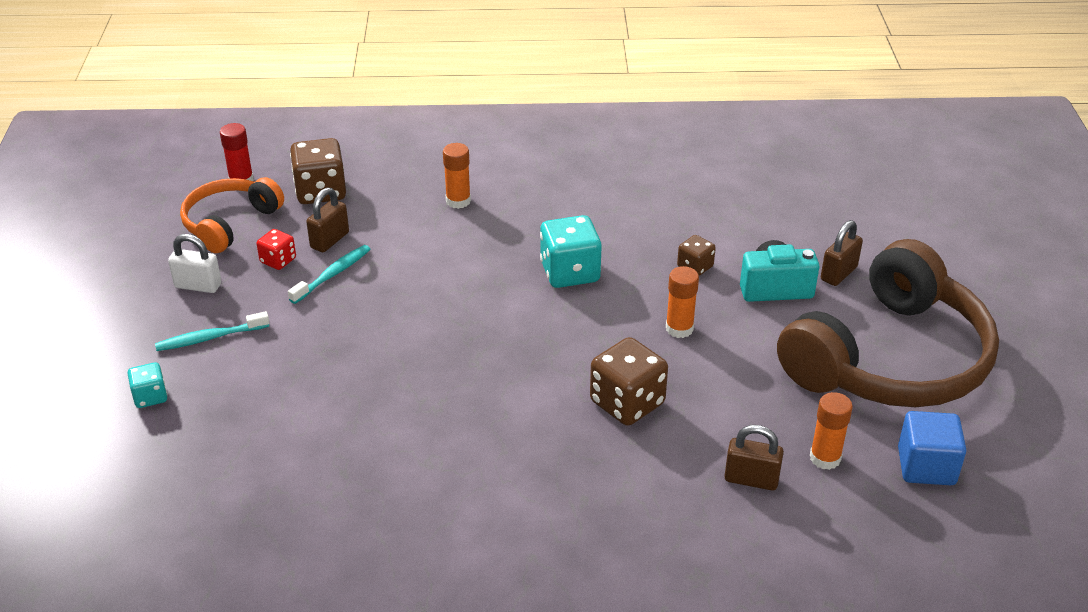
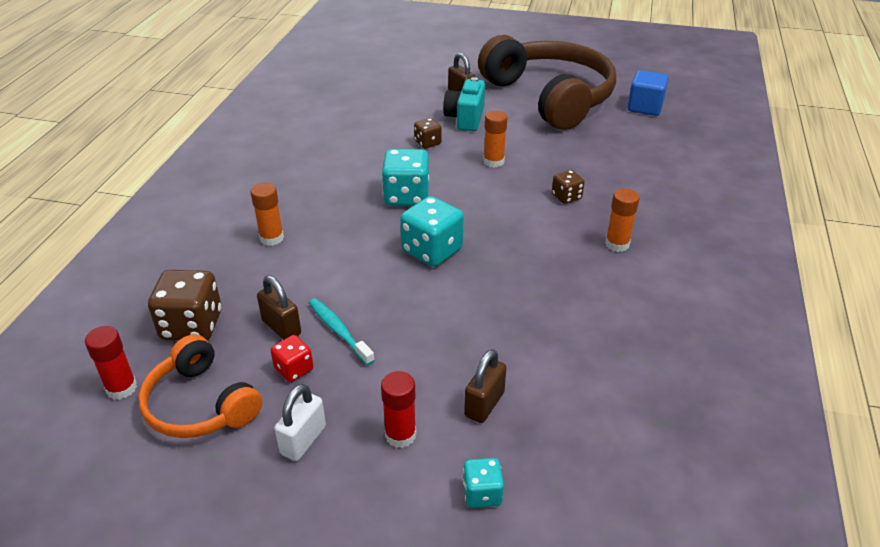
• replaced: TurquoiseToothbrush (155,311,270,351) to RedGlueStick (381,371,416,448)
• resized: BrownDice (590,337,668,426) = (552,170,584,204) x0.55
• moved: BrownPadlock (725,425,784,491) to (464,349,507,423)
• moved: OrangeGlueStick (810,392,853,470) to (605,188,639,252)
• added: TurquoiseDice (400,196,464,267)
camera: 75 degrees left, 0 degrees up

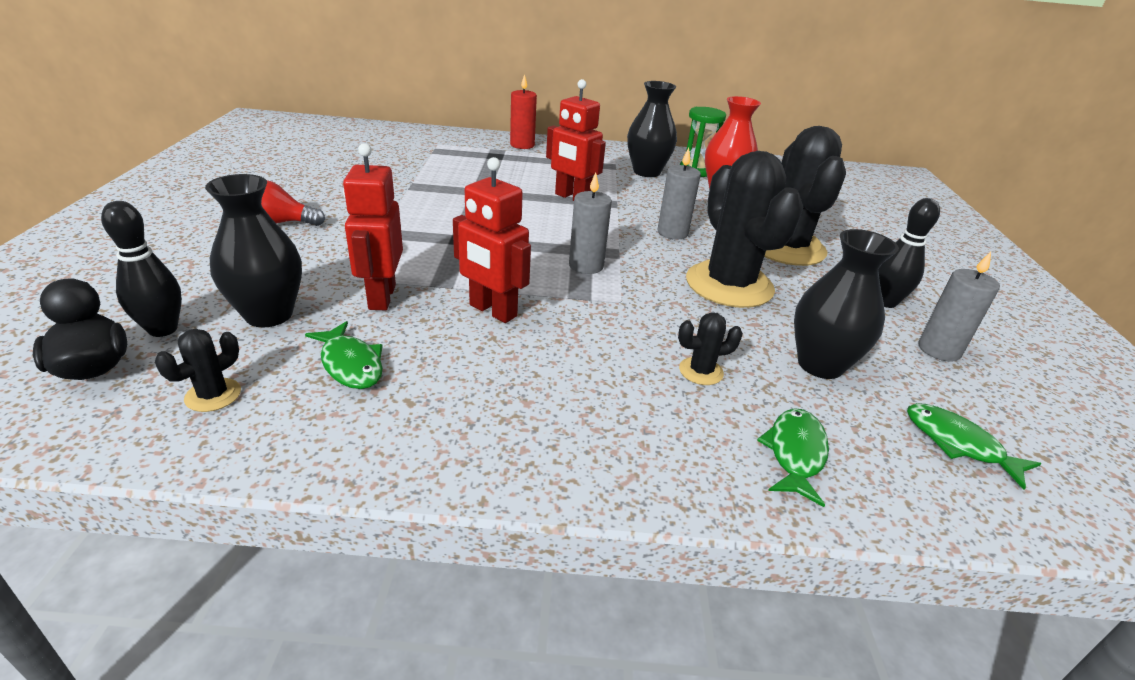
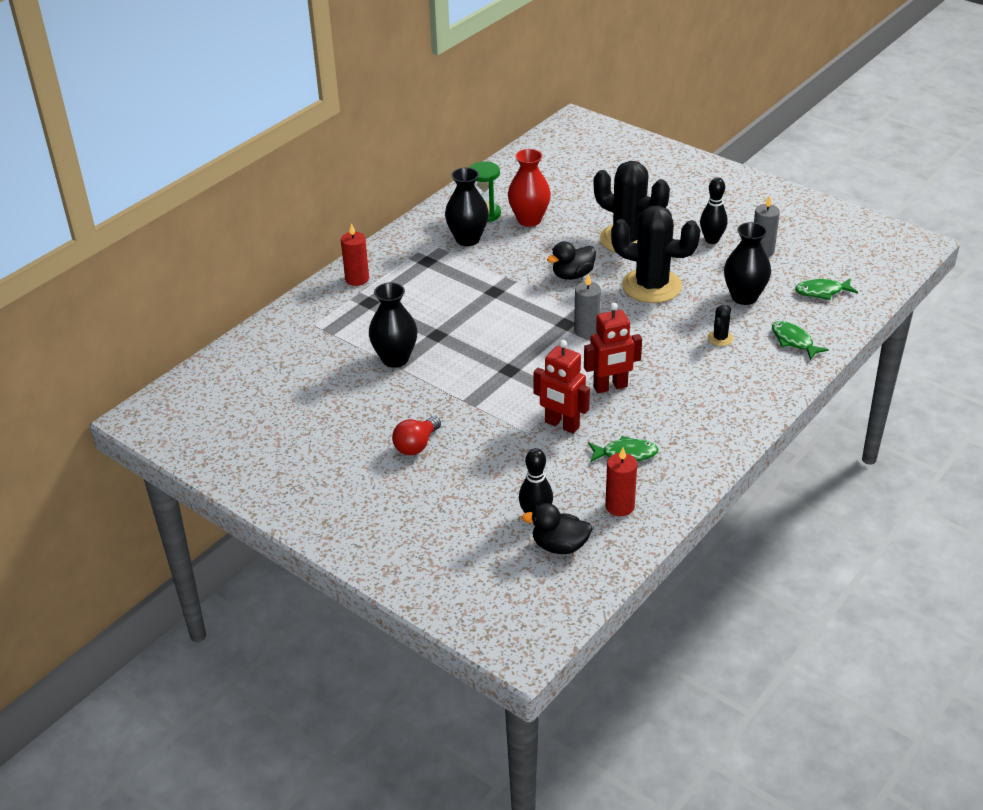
• replaced: BlackCactus (155,329,241,412) to RedCandle (605,447,637,516)
• moved: BlackVase (205,174,302,327) to (369,282,417,368)
• removed: RedRobot (546,79,606,201)
• replaced: GreyCandle (657,148,701,240) to BlackDuck (547,241,596,280)
camera: 50 degrees left, 5 degrees up

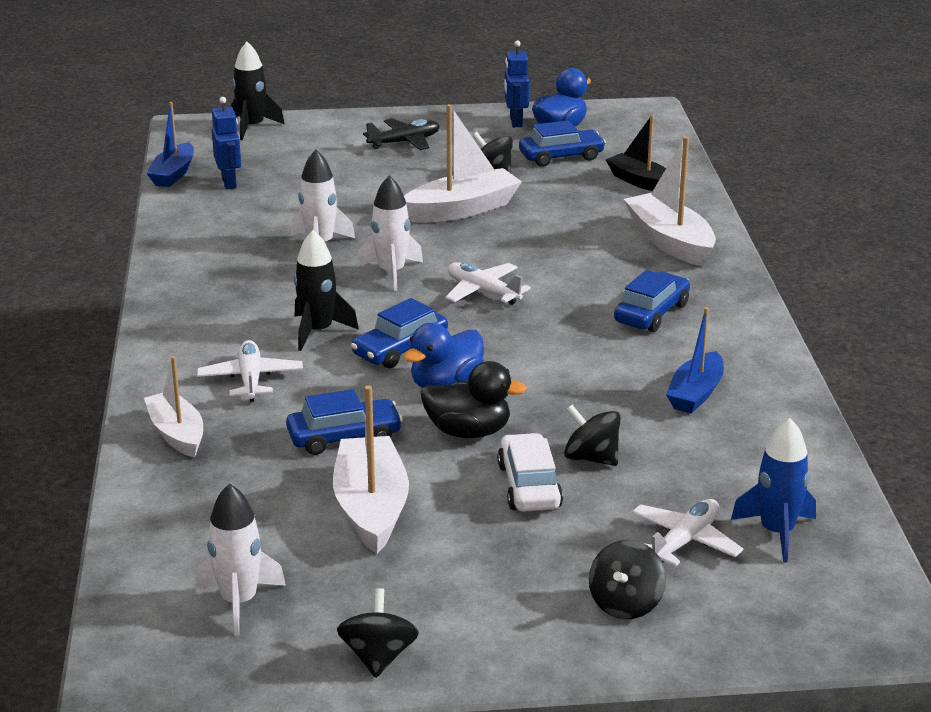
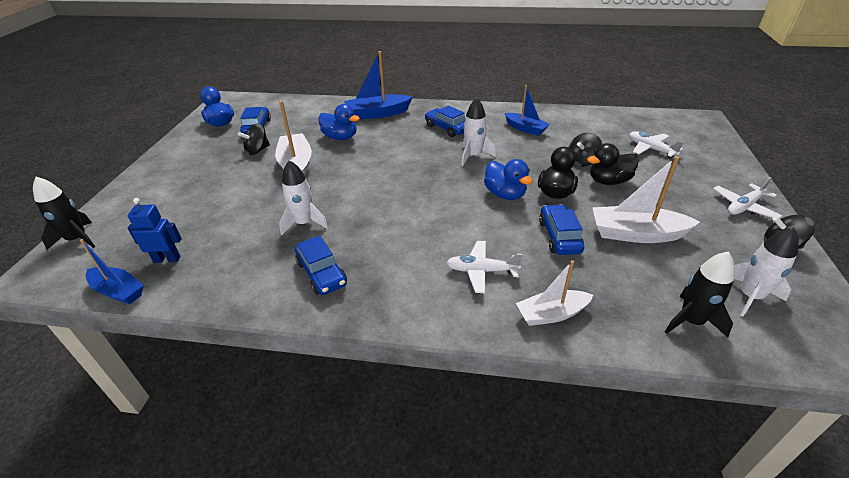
• moved: BlackRocket (294,230,359,351) to (665,251,735,337)
• moved: BlueCar (351,298,448,368) to (295,235,347,295)
• moved: WhiteRocket (356,175,423,291) to (461,98,496,166)
• removed: BlackPlane (363,118,440,150)
• moved: WhitePlane (445,262,531,305) to (713,177,782,219)
• replaced: WhiteCar (497,433,563,512) to BlackDuck (587,143,639,185)
• removed: BlueRobot (504,40,529,127)
• removed: BlackSpinningTop (589,540,666,619)
• removed: BlackBoat (606,115,666,191)
• recoloured: WhiteBoat (624,136,716,266) to BlueBoat (344,51,413,120)
• removed: BlueRocket (731,418,816,562)
• added: BlueDuck (318,104,360,140)
camera: 75 degrees left, 10 degrees up

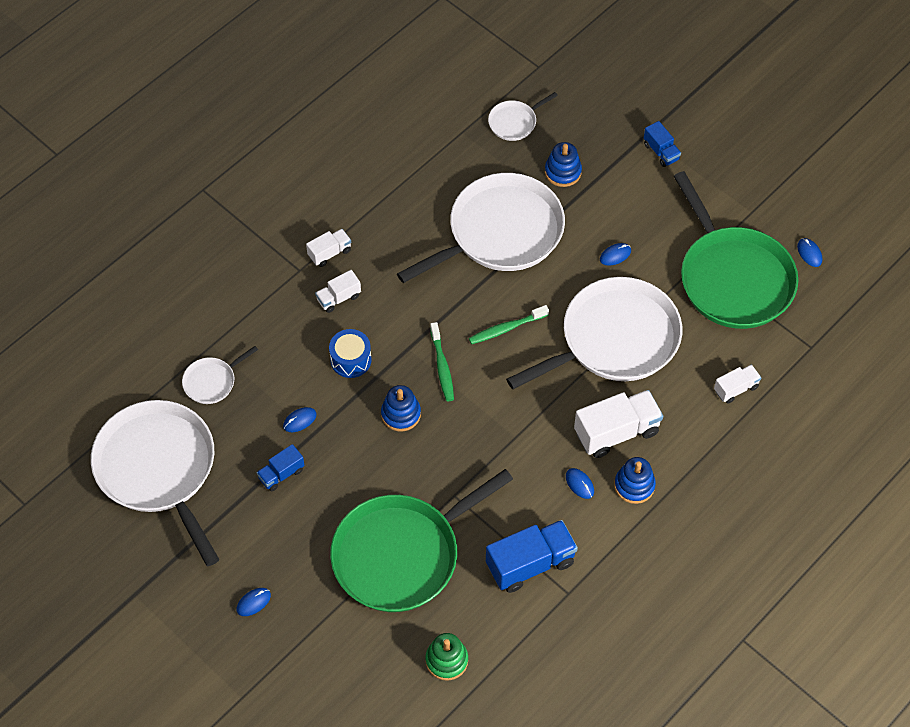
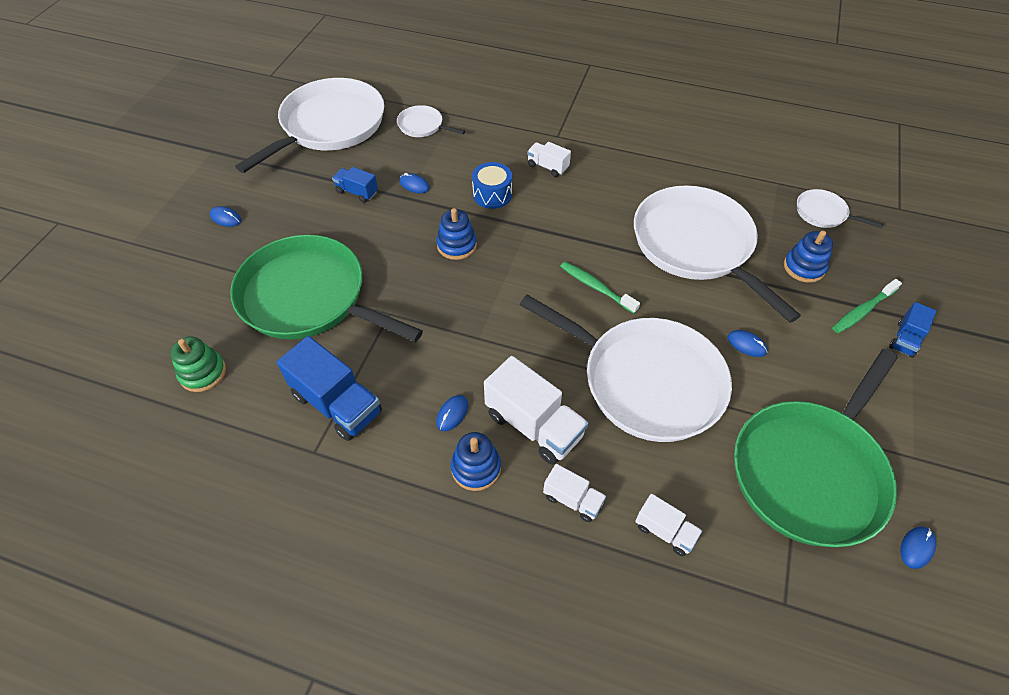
• moved: WhiteTruck (306,229,351,267) to (543,464,606,522)
• turned: WhitePan (397,173,565,283) = (634,185,801,323) 150 degrees counterclockwise
• moved: GreenToothbrush (430,322,454,401) to (832,279,902,333)
camera: 65 degrees right, 5 degrees down

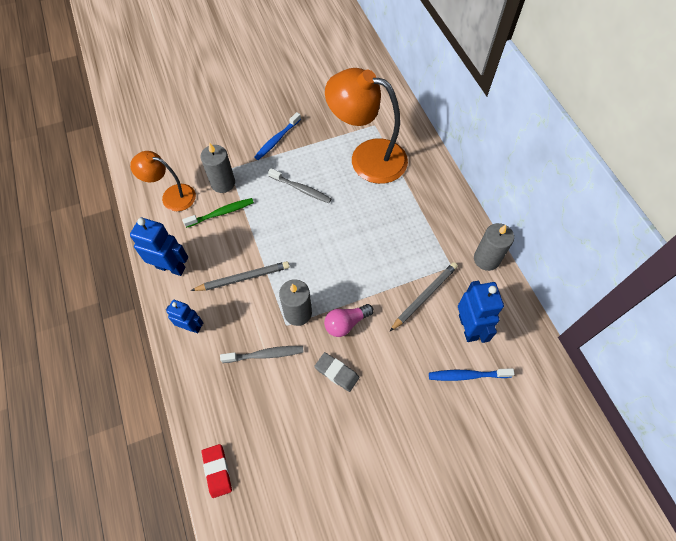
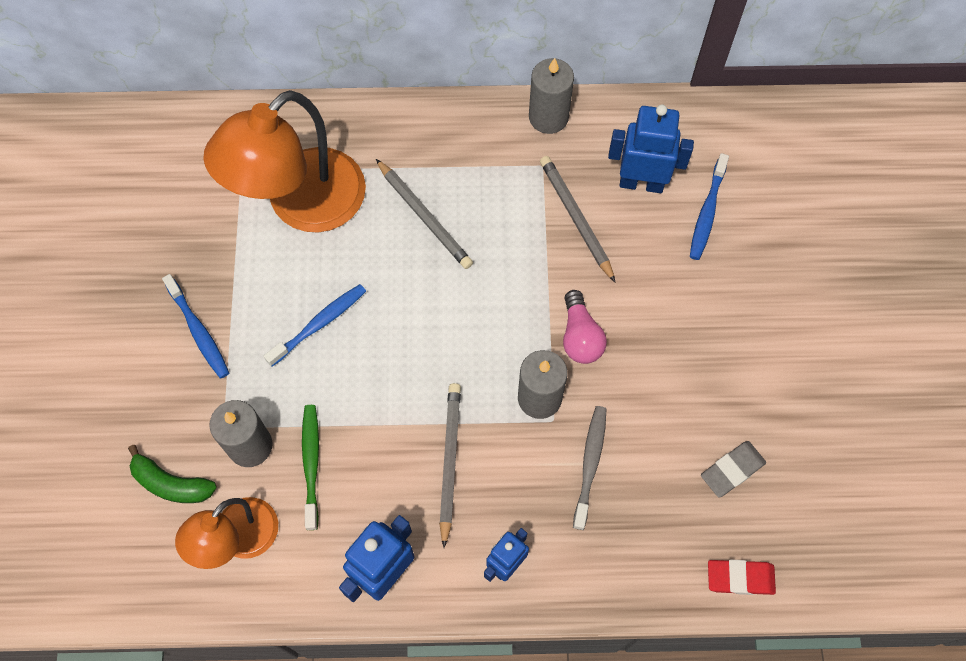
• recoloured: GreyToothbrush (268,168,331,203) to BlueToothbrush (264,284,366,366)
• moved: GreyEraser (315,352,359,392) to (701,441,766,498)
• added: GreenBanana (128,445,217,503)
• added: GreyPencil (376,159,473,269)
camera: 70 degrees left, 5 degrees up

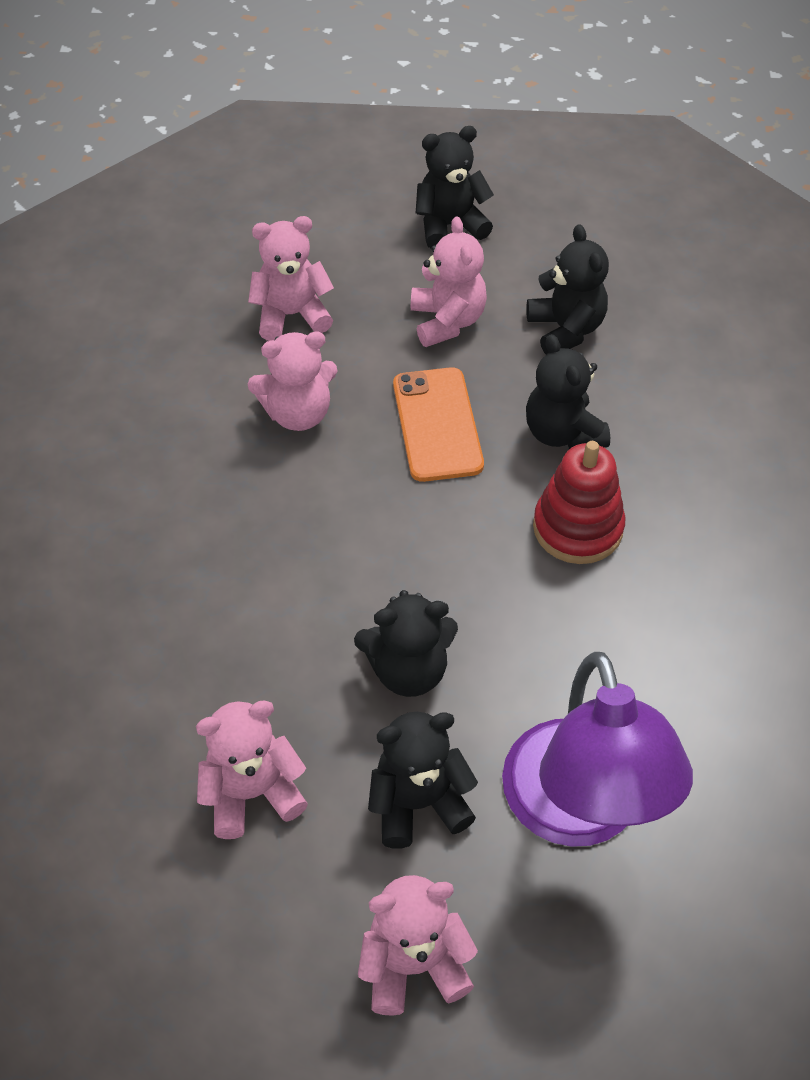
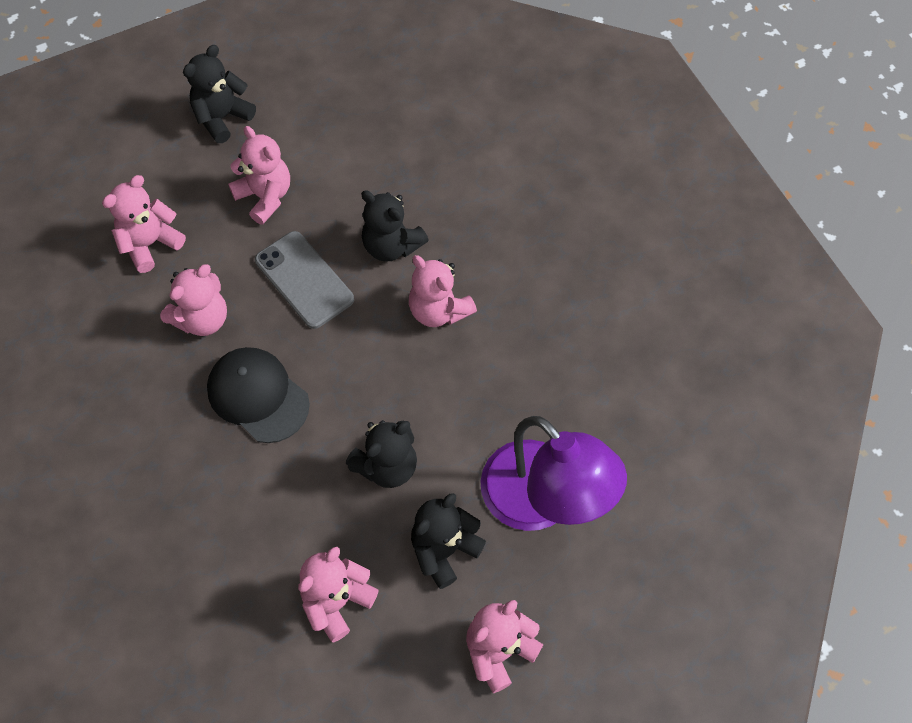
• recoloured: OrangePhone (393,367,484,482) to GreyPhone (255,231,354,329)
• removed: BlackTeddyBear (526,224,609,354)
• replaced: RedStackingToy (533,441,625,564) to PinkTeddyBear (409,255,477,327)
• added: BlackCap (207,347,310,443)
camera: 30 degrees left, 10 degrees up

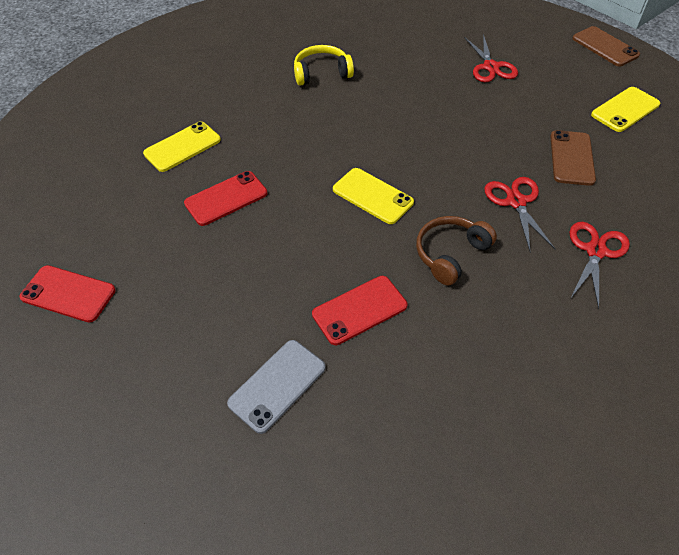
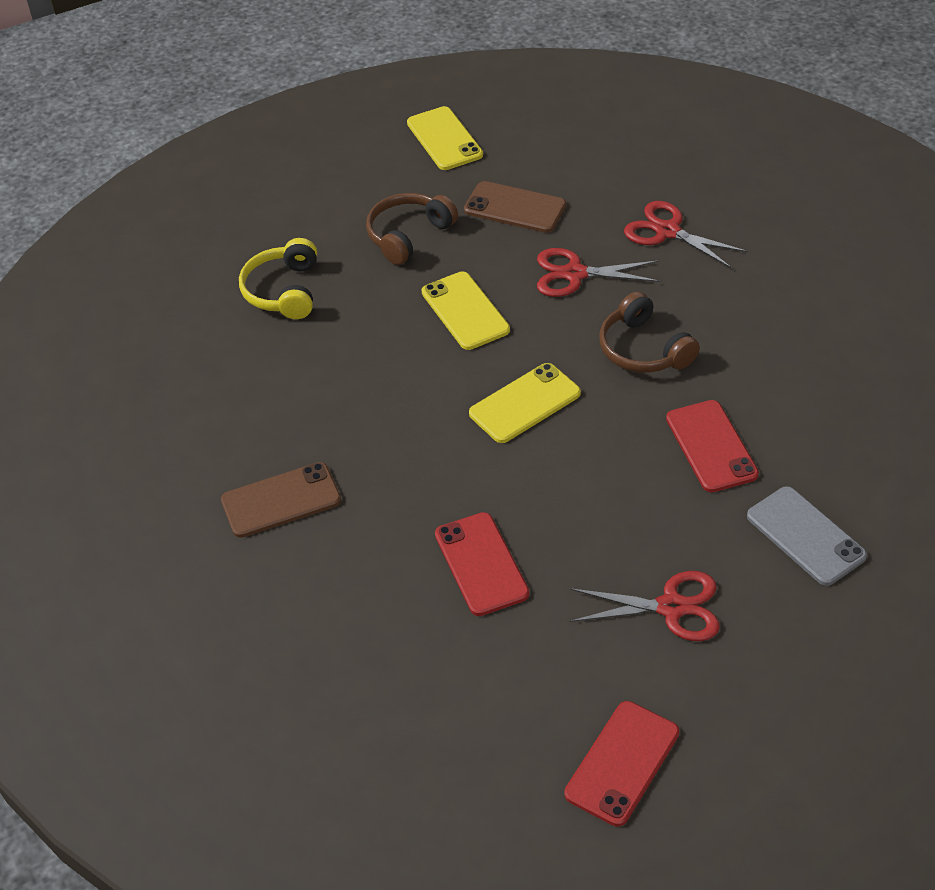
• moved: YellowPhone (143,121,221,172) to (422,271,510,350)
• moved: YellowHeadphones (294,45,354,86) to (239,238,317,319)
• moved: RedScissors (465,34,518,82) to (569,571,720,641)
• moved: BrownPhone (572,26,640,66) to (221,462,341,538)
• added: BrownHeadphones (366,193,458,265)
camera: 75 degrees left, 5 degrees down

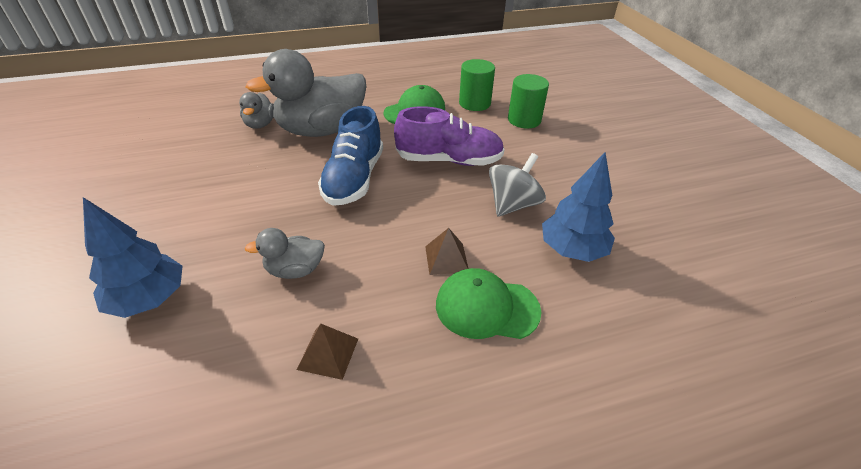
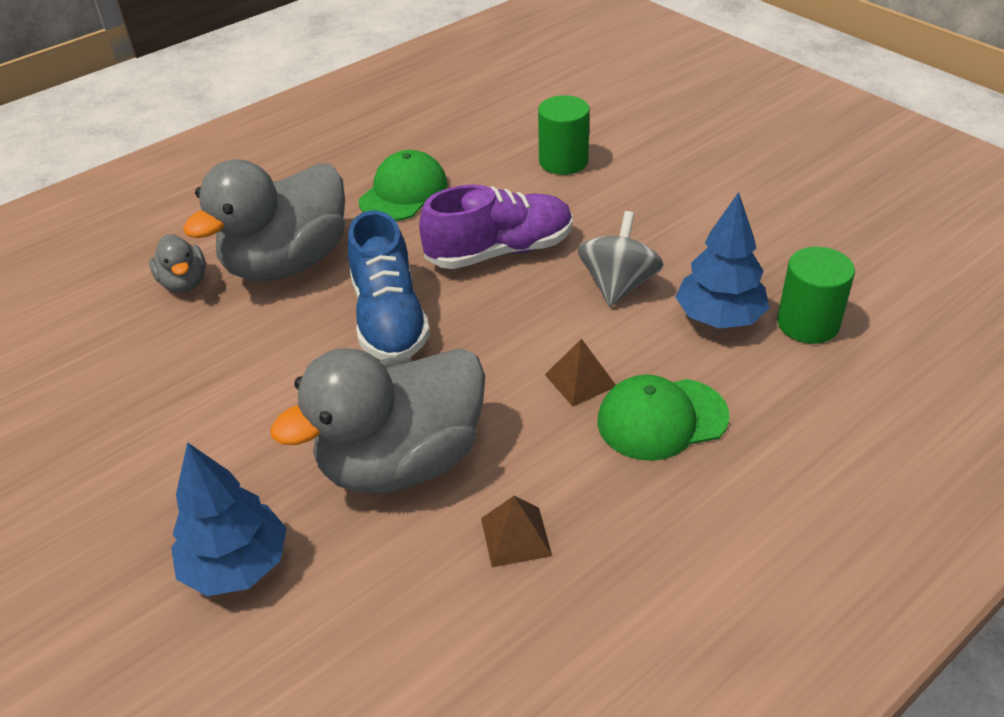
• resized: GreyDuck (245,228,325,279) = (270,348,485,493) x2.13
• moved: GreenCylinder (459,59,495,111) to (777,247,855,344)
camera: 20 degrees left, 0 degrees up

